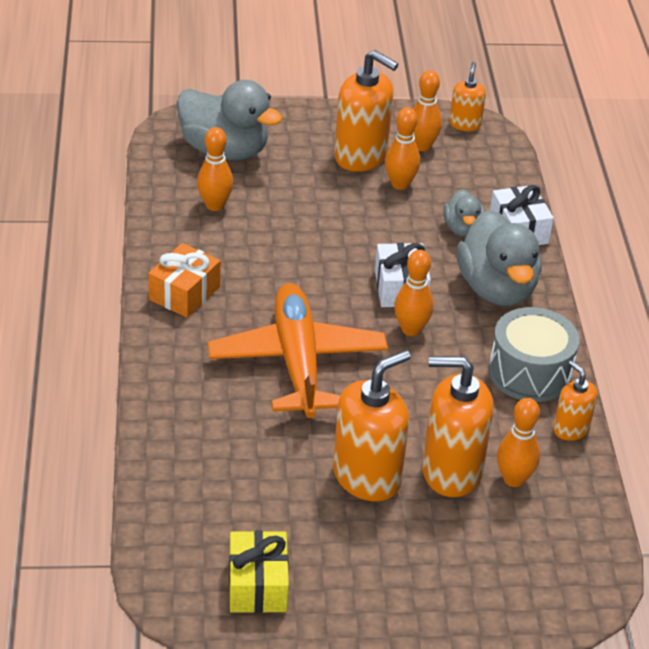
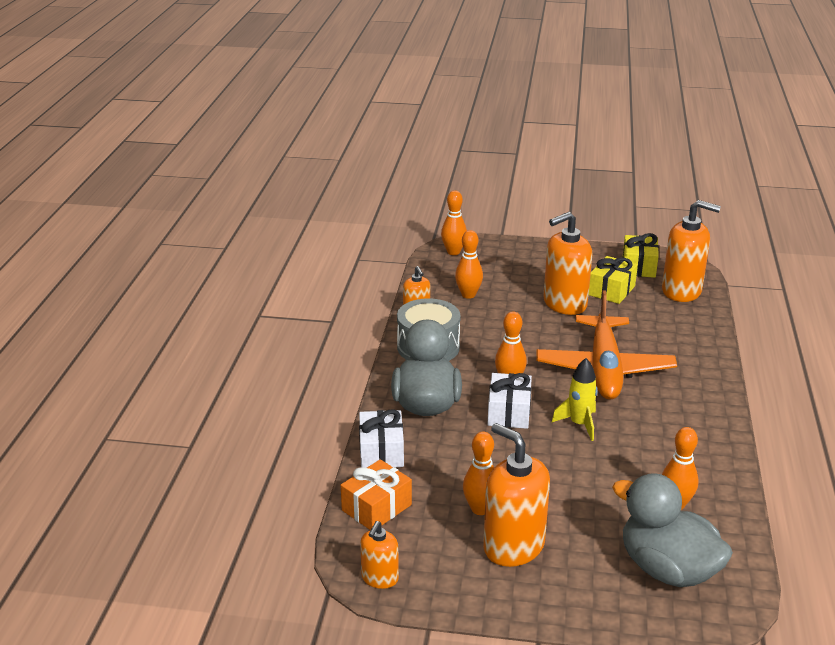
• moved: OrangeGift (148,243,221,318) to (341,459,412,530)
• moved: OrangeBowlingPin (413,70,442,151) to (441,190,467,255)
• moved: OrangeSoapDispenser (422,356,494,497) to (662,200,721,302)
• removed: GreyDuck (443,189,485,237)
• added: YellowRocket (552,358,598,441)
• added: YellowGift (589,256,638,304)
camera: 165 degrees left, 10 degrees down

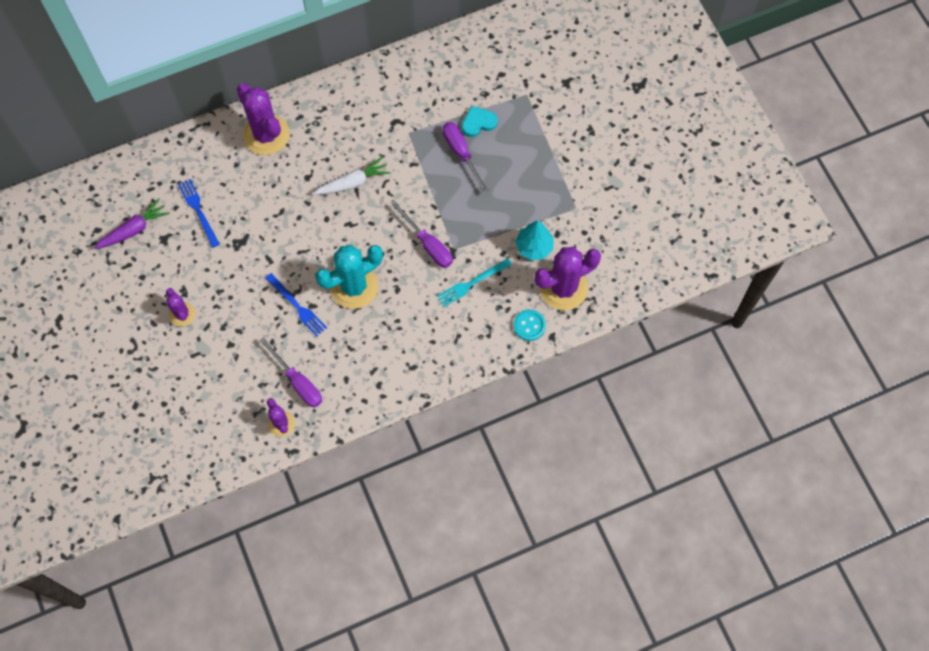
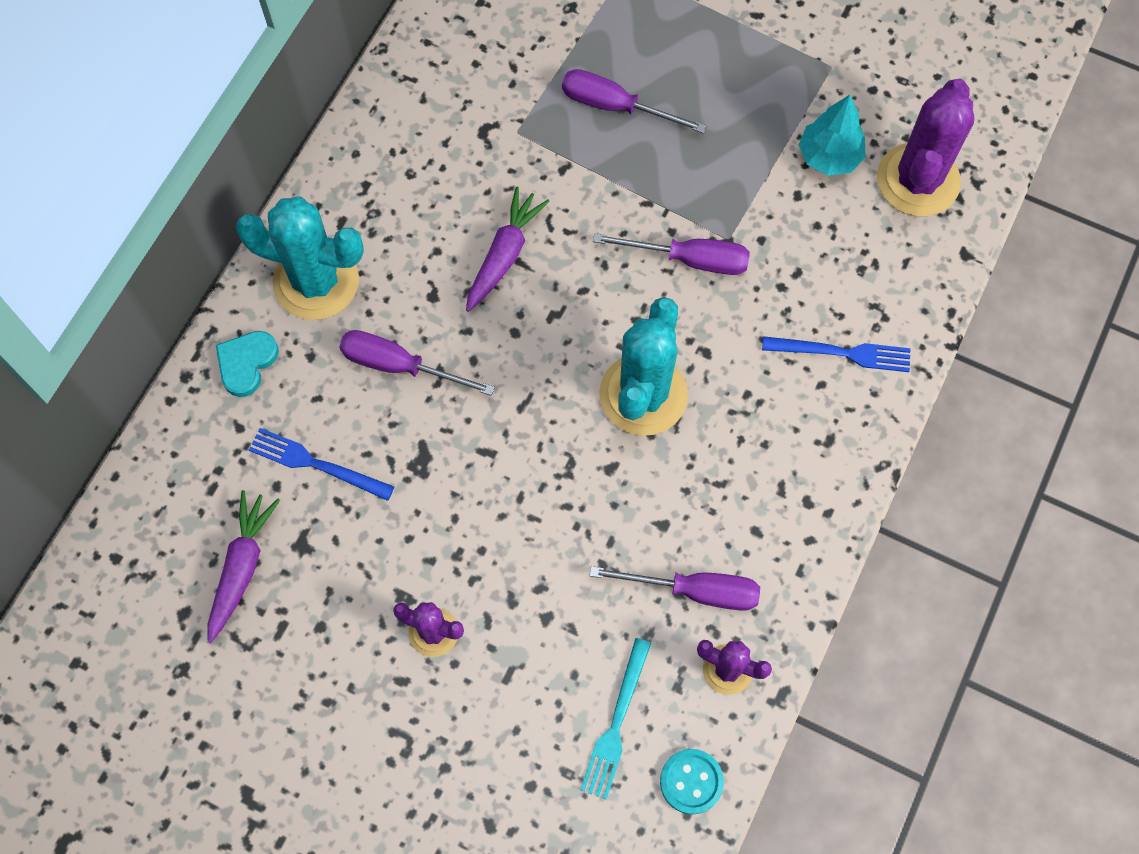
• recoloured: PurpleCactus (237,83,290,155) to TurquoiseCactus (236,196,364,320)
• moved: BlueFork (265,273,327,337) to (762,336,911,372)
• recoloured: WhiteCarrot (313,156,390,195) to PurpleCarrot (466,186,550,312)
• moved: TurquoiseFork (437,258,512,307) to (580,638,651,800)
• moved: TurquoiseHeart (462,106,498,137) to (216,331,279,397)
• moved: TurquoiseButton (514,310,546,341) to (660,749,724,815)
• added: PurpleScrewdriver (339,330,495,396)
camera: 40 degrees left, 0 degrees up

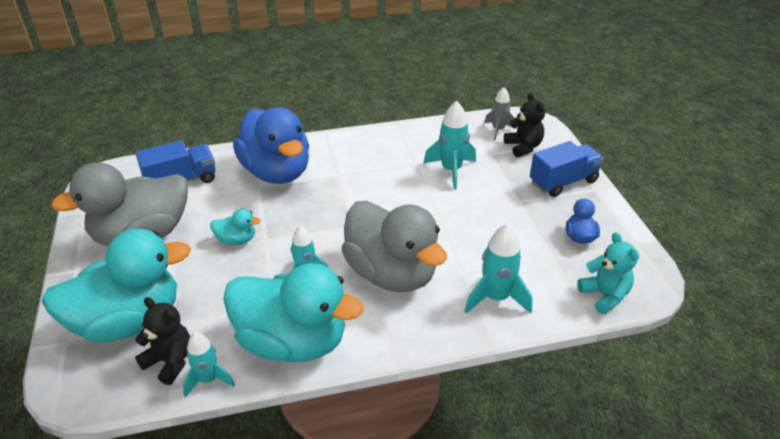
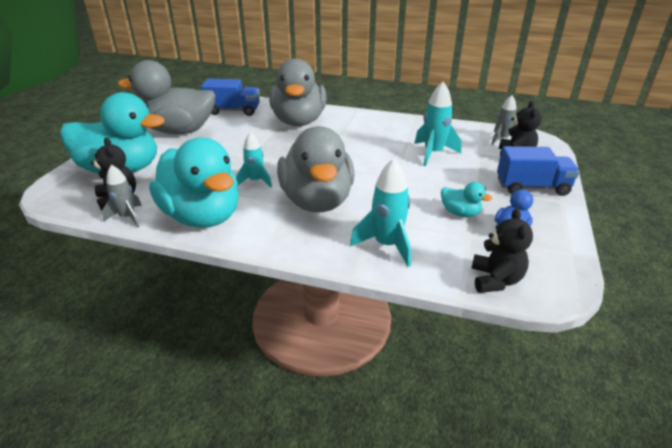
• recoloured: TurquoiseRocket (183,332,235,398) to GreyRocket (102,165,142,227)
• moved: TurquoiseDuck (210,209,261,245) to (441,182,492,217)
• recoloured: BlueDuck (233,107,309,184) to GreyDuck (269,59,327,126)
• recoloured: TurquoiseTeddyBear (577,232,639,315) to BlackTeddyBear (472,208,533,293)
camera: 30 degrees right, 5 degrees down

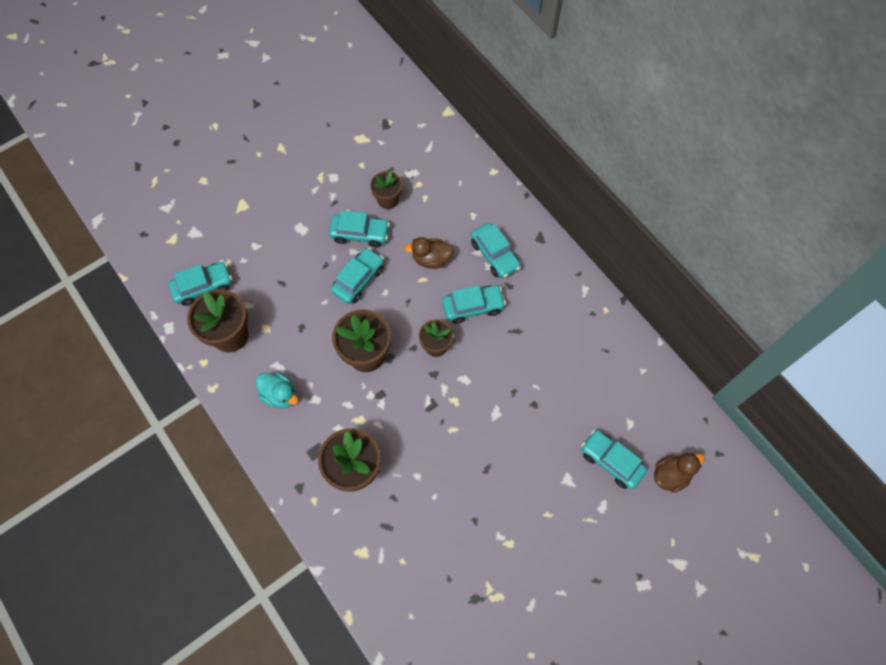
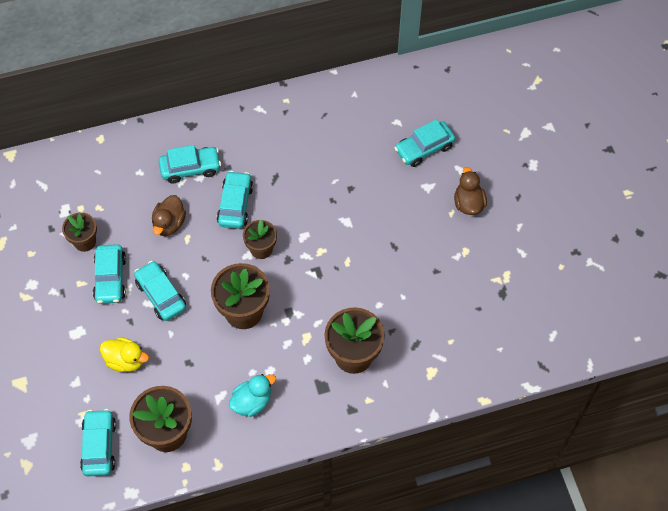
• turned: TurquoiseCar (329,211,390,247) = (93,244,126,304) 150 degrees clockwise
• moved: BrownDuck (654,453,705,493) to (454,167,487,215)
• added: YellowDuck (100,337,149,372)
camera: 70 degrees left, 5 degrees down

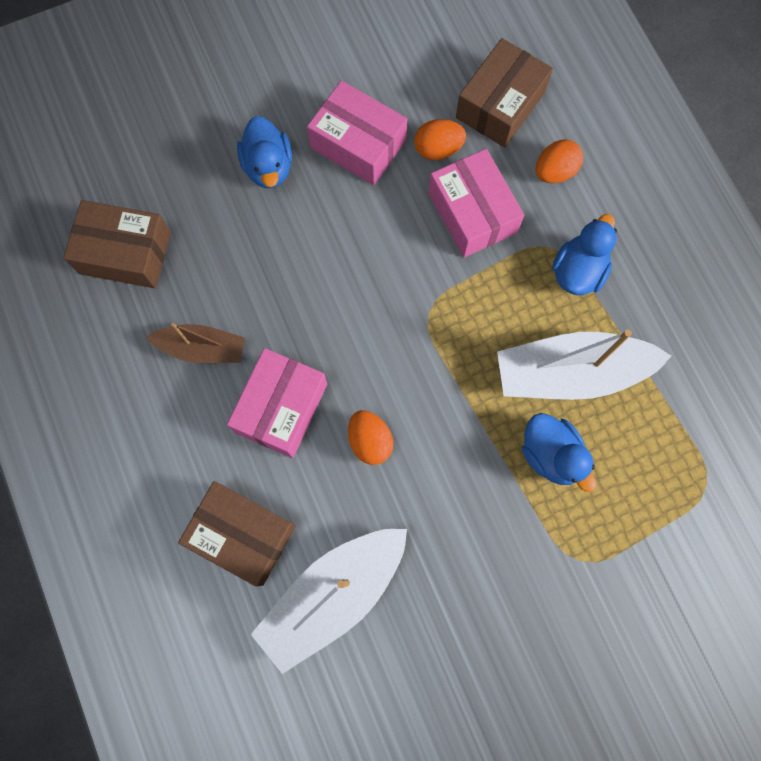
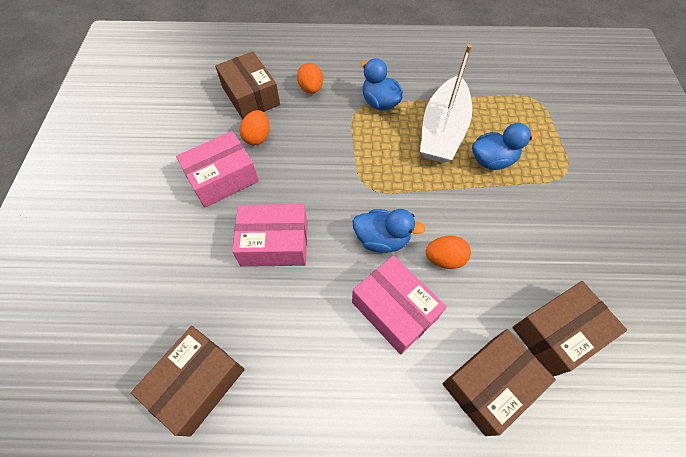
• removed: BrownBoat (146,323,245,363)
• moved: BlueDuck (237,116,292,188) to (353,209,425,253)
• replaced: WhiteBoat (251,529,407,674) to BrownBox (512,281,627,377)
• moved: PinkBox (428,149,524,258) to (232,204,307,267)
camera: 65 degrees left, 15 degrees down

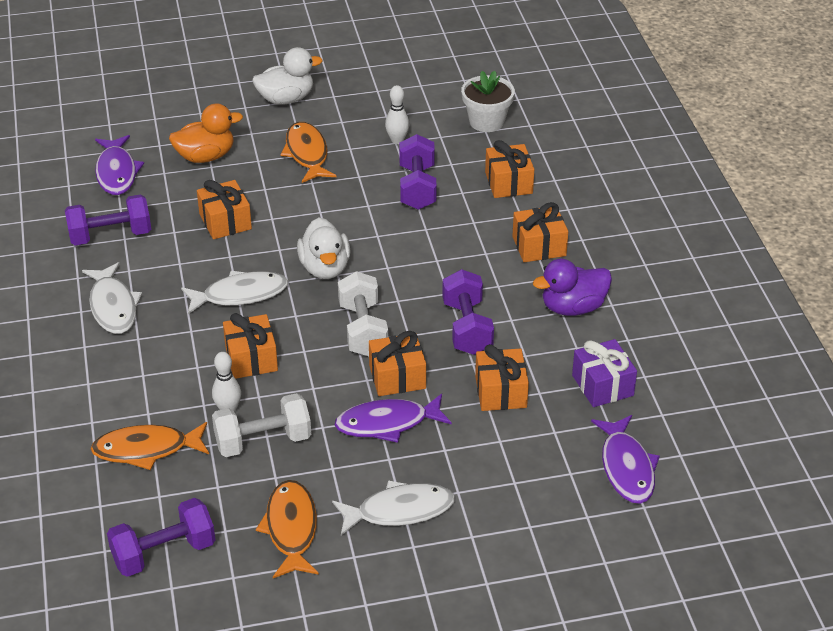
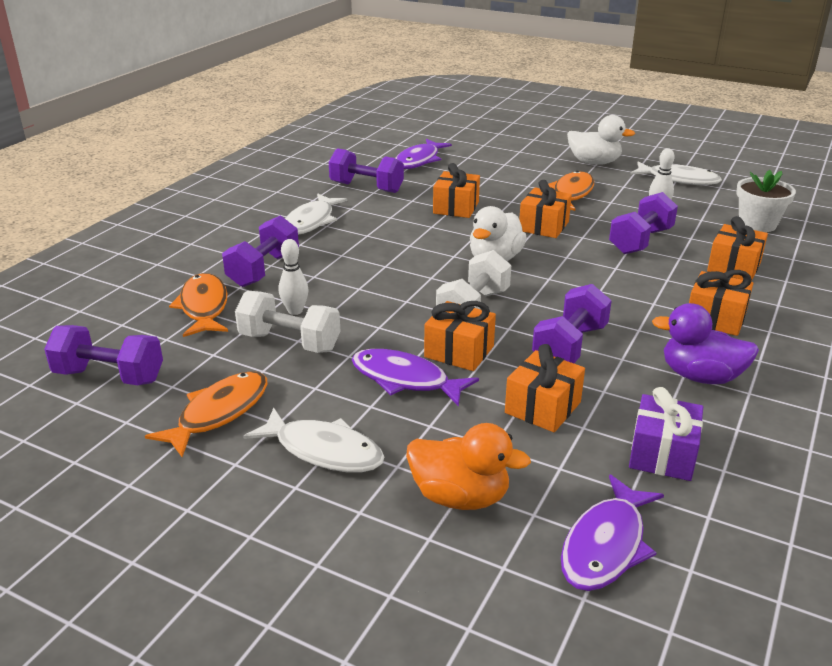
• turned: OrangeFish (90,422,209,470) = (169,273,228,337) 45 degrees clockwise
• moved: OrangeDuck (169,103,243,163) to (406,423,531,510)
• moved: WhiteFish (181,271,288,314) to (631,162,722,185)
• moved: OrangeGift (223,313,278,379) to (519,180,572,238)
• added: PurpleDumbbell (222,215,299,287)
camera: 40 degrees right, 10 degrees down

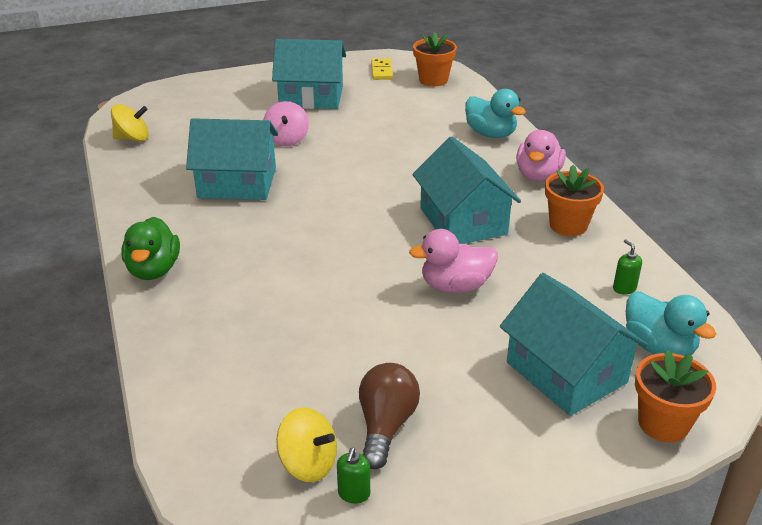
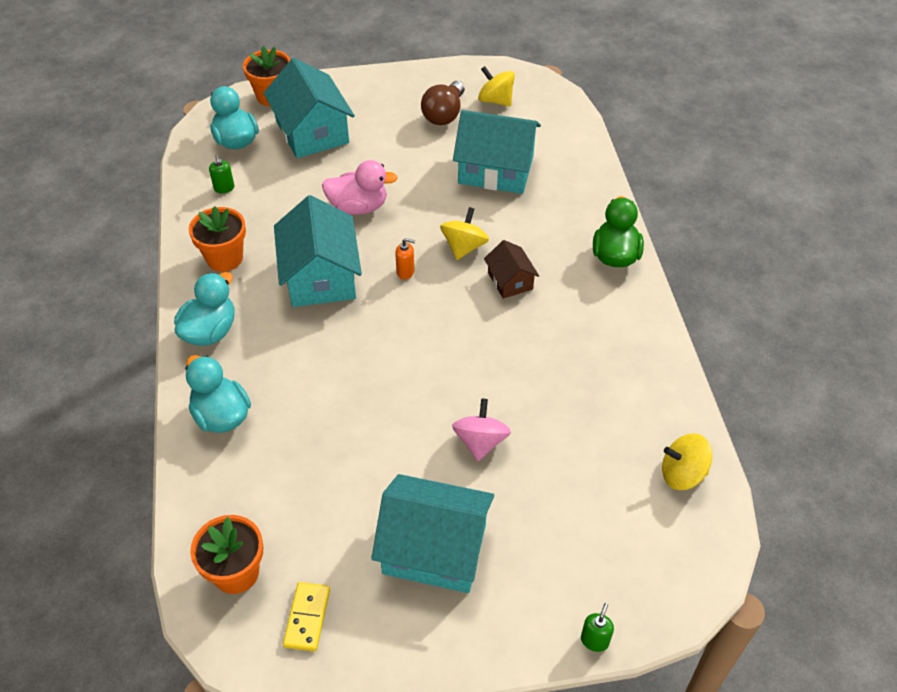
• moved: TurquoiseHouse (186,118,278,200) to (453,110,541,194)
• moved: GreenSoapDispenser (337,448,370,504) to (581,603,614,652)
• recoloured: PinkDuck (516,130,566,181) to TurquoiseDuck (174,272,234,346)
• added: OrangeSoapDispenser (395,238,415,279)
• added: YellowSpinningTop (440,207,489,260)
• added: BrownHouse (484,240,539,299)
camera: 170 degrees left, 15 degrees up

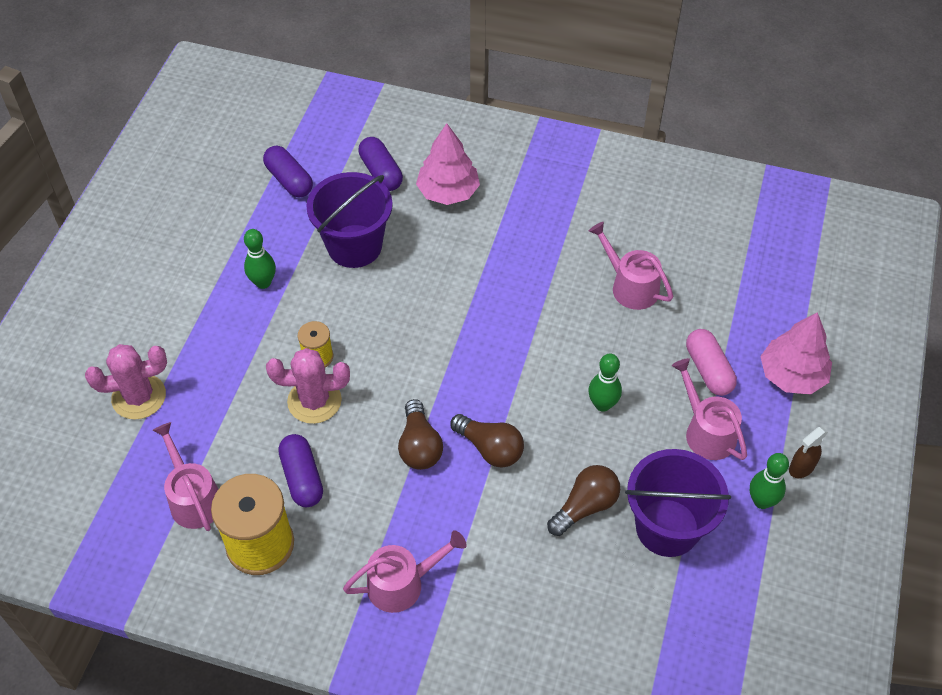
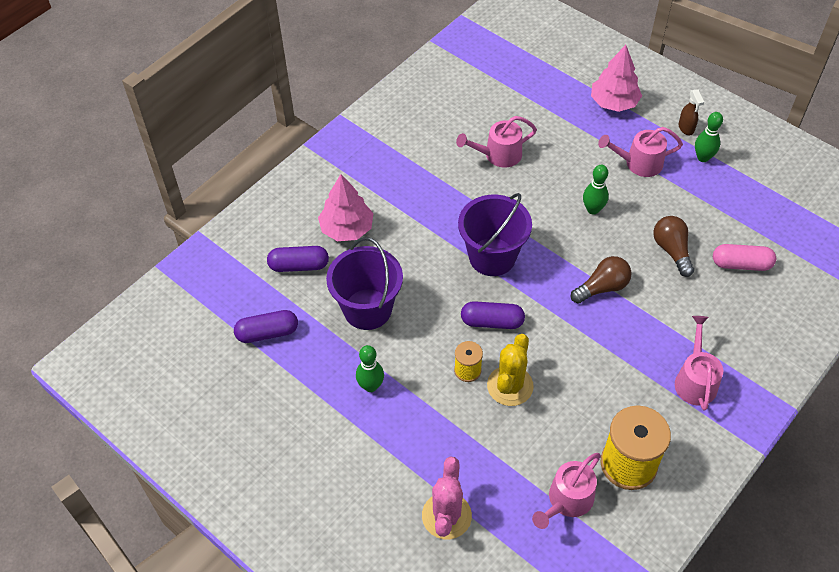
• turned: PinkWateringCan (152,422,218,531) = (532,453,601,529) 45 degrees counterclockwise
• recoloured: PinkCactus (266,348,350,424) to YellowCactus (487,334,534,406)
• moved: PurpleCapsule (278,434,323,507) to (461,301,525,329)
• removed: BrownLightBulb (398,399,443,470)
• moved: PurpleBucket (625,449,731,557) to (458,193,532,276)
• moved: PinkCapsule (686,329,737,396) to (713,244,776,271)
camera: 65 degrees left, 0 degrees up

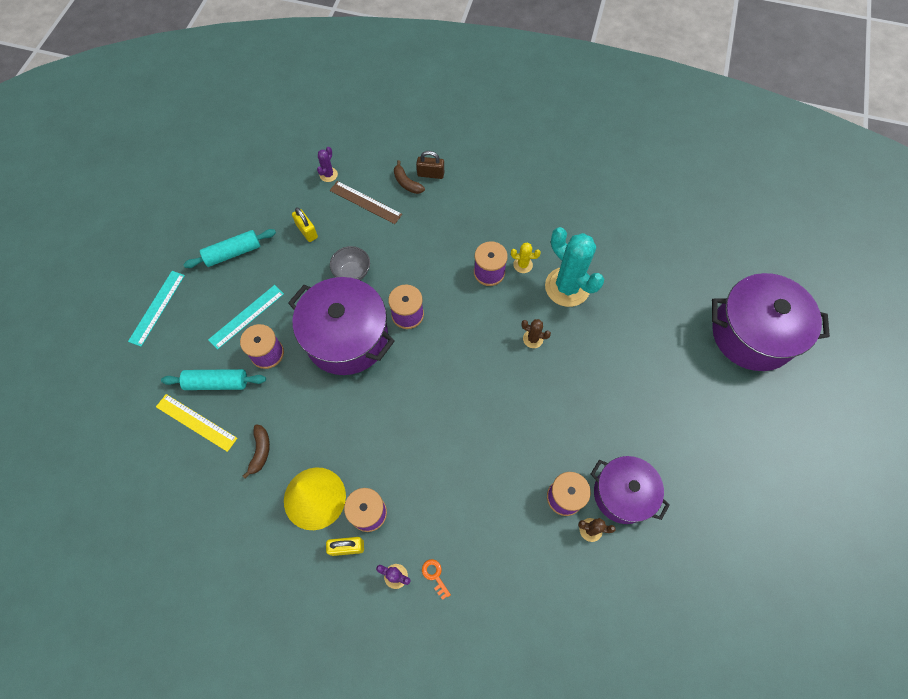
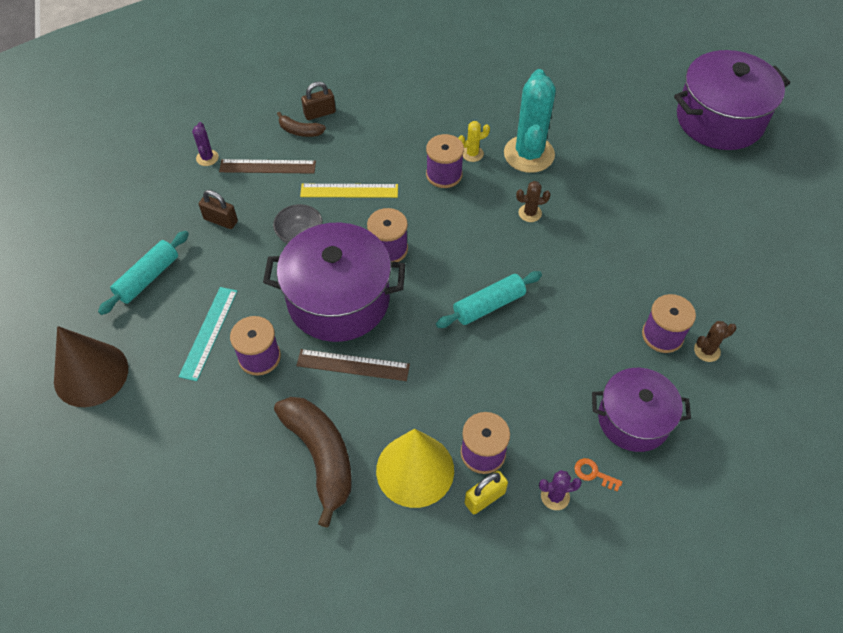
• replaced: TurquoiseRuler (128,271,185,347) to BrownCone (54,326,128,407)
• moved: YellowRuler (156,394,237,452) to (300,184,398,198)
• moved: TurquoiseRollingPin (161,369,266,390) to (436,271,542,328)
• resized: BrownBanana (243,424,270,478) = (274,397,352,528) x2.02
• recoloured: YellowPadlock (292,207,318,242) to BrownPadlock (199,190,238,229)
• turned: TurquoiseCactus (545,227,604,307) = (504,69,556,173) 75 degrees clockwise
• moved: PurplePot (591,456,670,524) to (592,368,691,452)
• added: BrownRuler (296,349,410,381)
camera: 30 degrees left, 10 degrees down

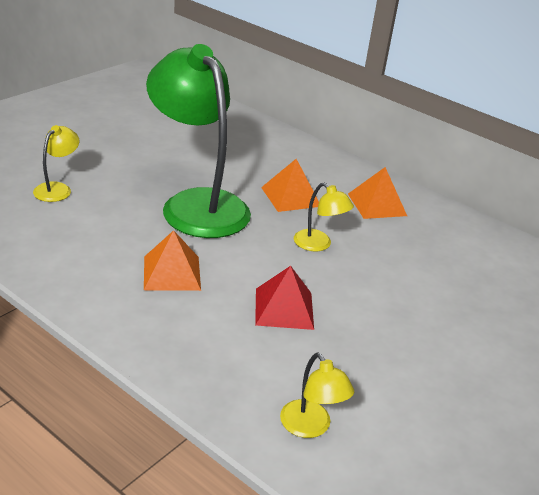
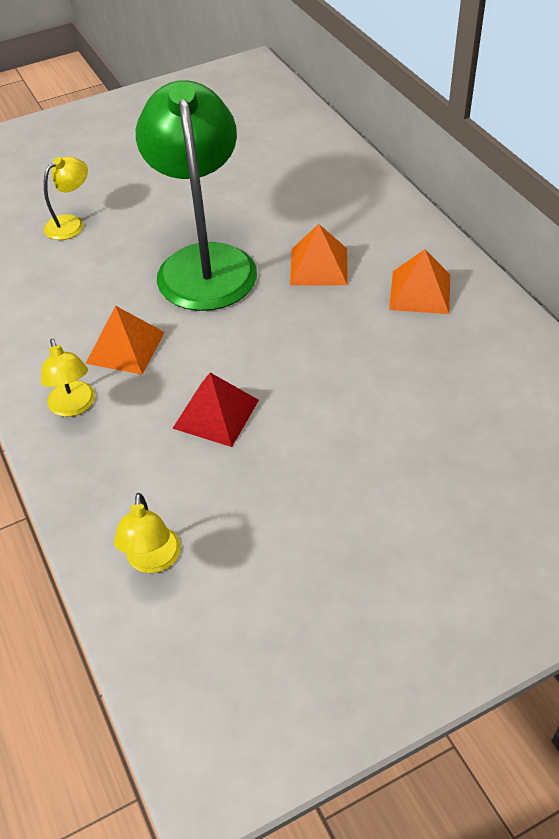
• moved: YellowLamp (294,183,354,251) to (41,339,95,417)
camera: 30 degrees right, 15 degrees up

